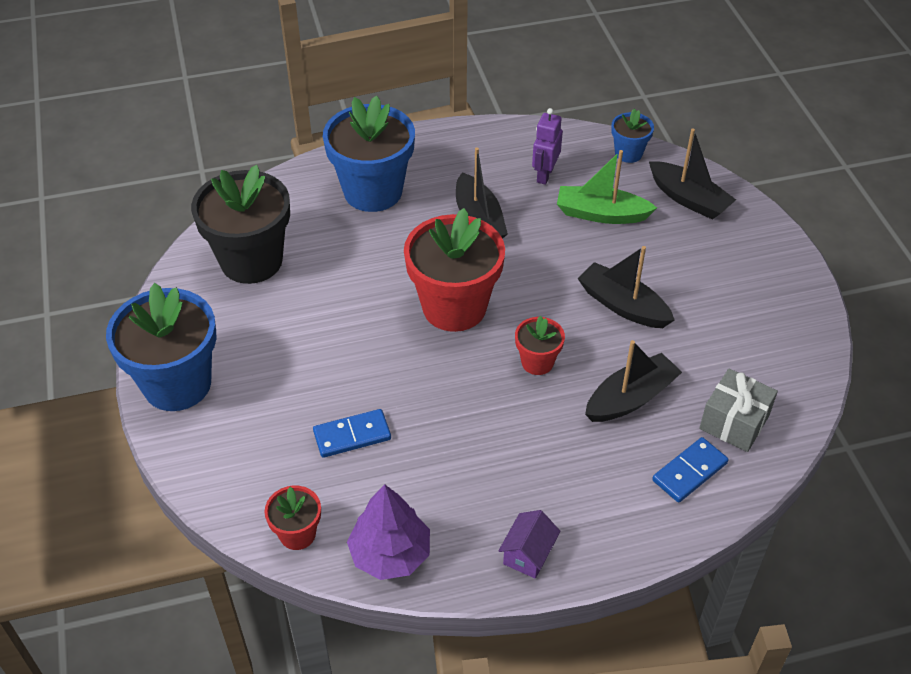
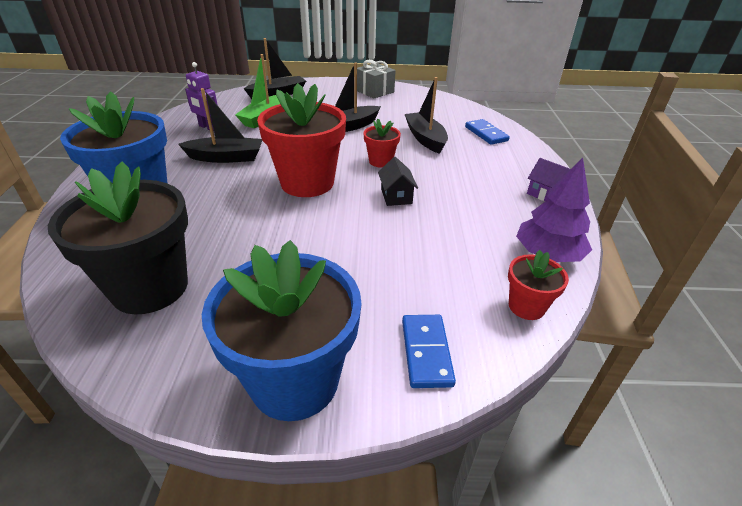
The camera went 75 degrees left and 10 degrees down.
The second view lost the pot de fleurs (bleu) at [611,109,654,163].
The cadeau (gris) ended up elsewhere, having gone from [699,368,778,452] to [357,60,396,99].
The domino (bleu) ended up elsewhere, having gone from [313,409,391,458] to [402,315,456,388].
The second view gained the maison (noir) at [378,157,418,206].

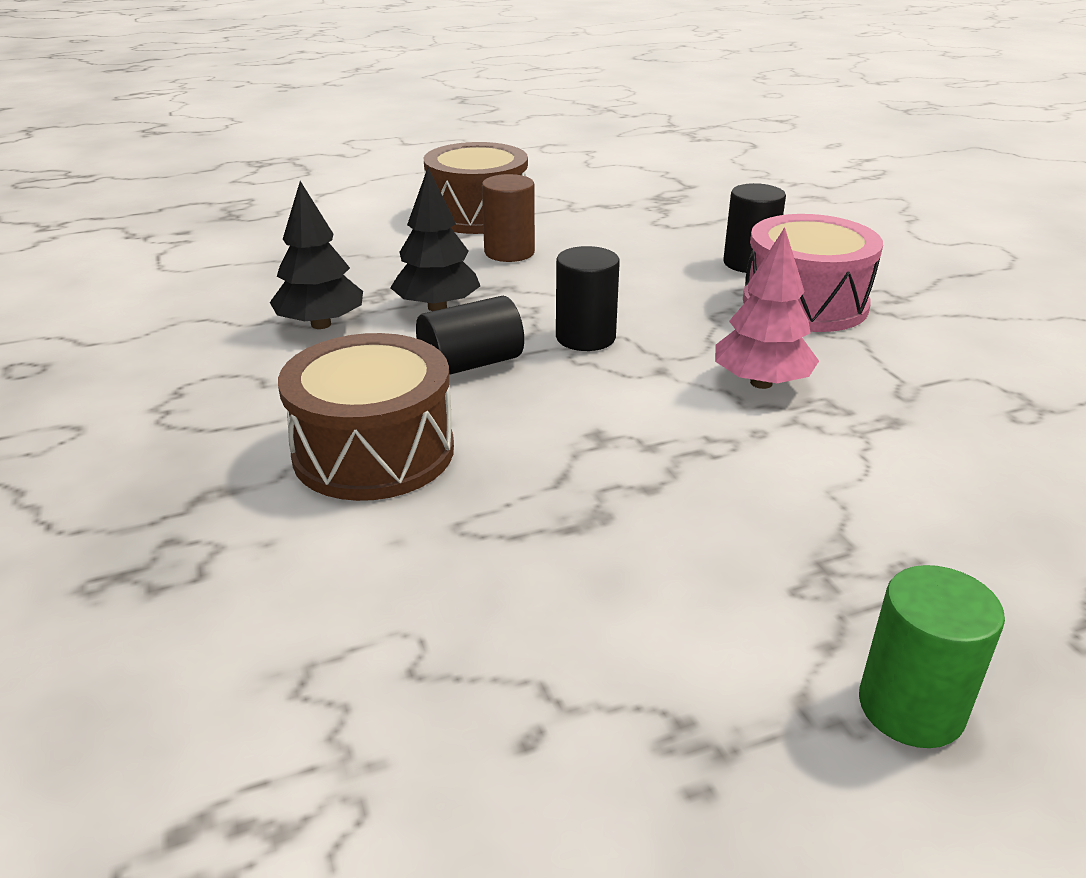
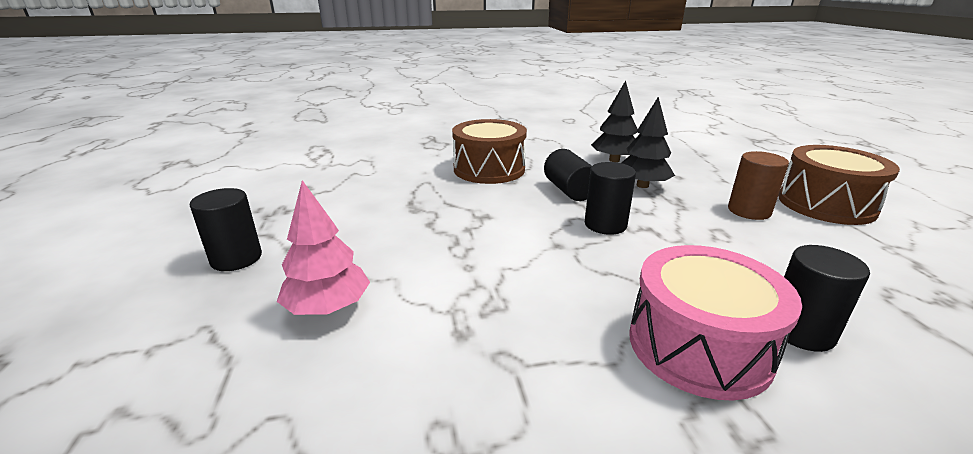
The camera went 100 degrees right and 5 degrees down.
The arbre (rose) ended up elsewhere, having gone from [715,227,819,389] to [277,180,370,315].
What was the cylindre (vert) at [859,565,1005,748] turned into the cylindre (noir) at [190,188,262,271].

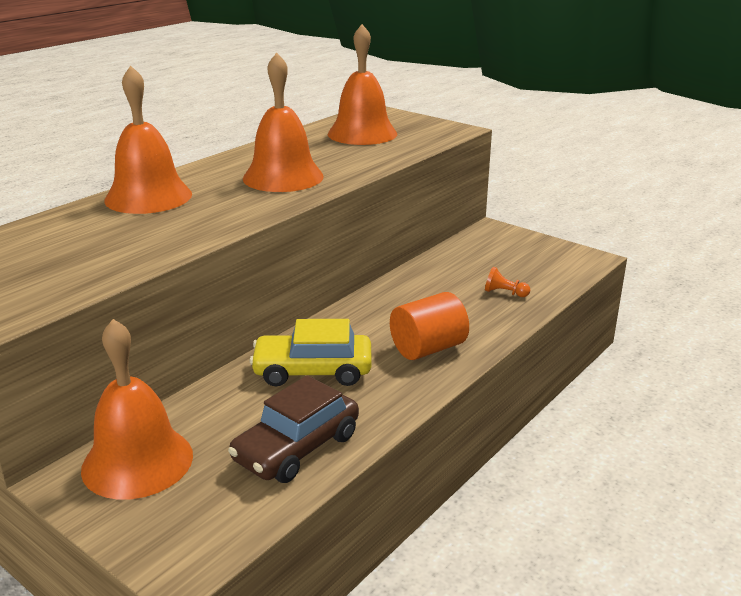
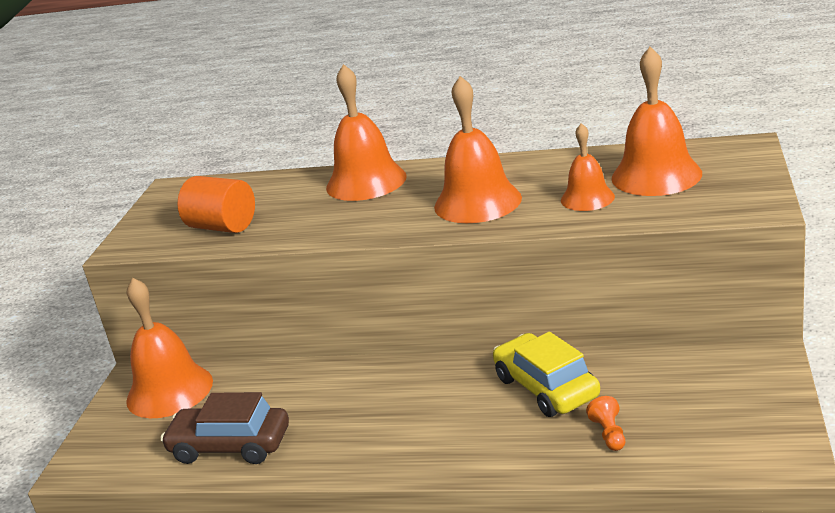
The camera went 65 degrees right and 0 degrees up.
The cylindre (orange) ended up elsewhere, having gone from [390,292,469,360] to [178,176,255,233].
The voiture (jaune) ended up elsewhere, having gone from [249,319,372,386] to [493,332,600,417].
The second view gained the cloche (orange) at [561,123,615,211].

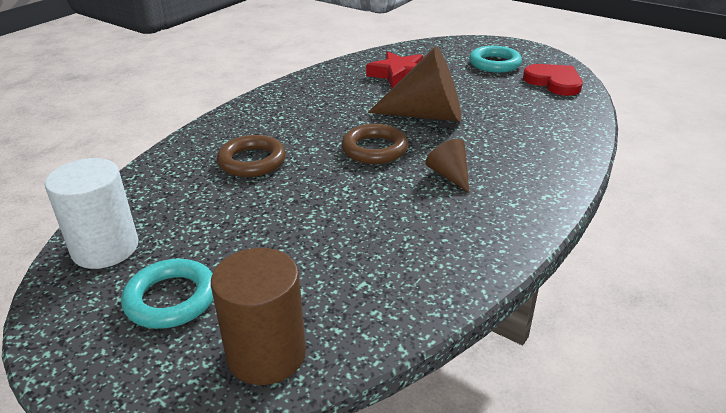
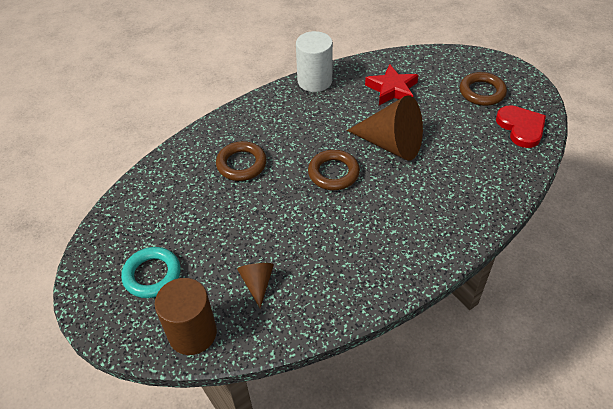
The camera went 20 degrees right and 15 degrees up.
What was the anneau (turquoise) at [469,46,522,73] turned into the anneau (marron) at [460,72,507,106].
The cône (marron) ended up elsewhere, having gone from [425,139,470,193] to [237,263,274,308].
The cylindre (blanc) ended up elsewhere, having gone from [45,158,139,269] to [296,31,333,92].

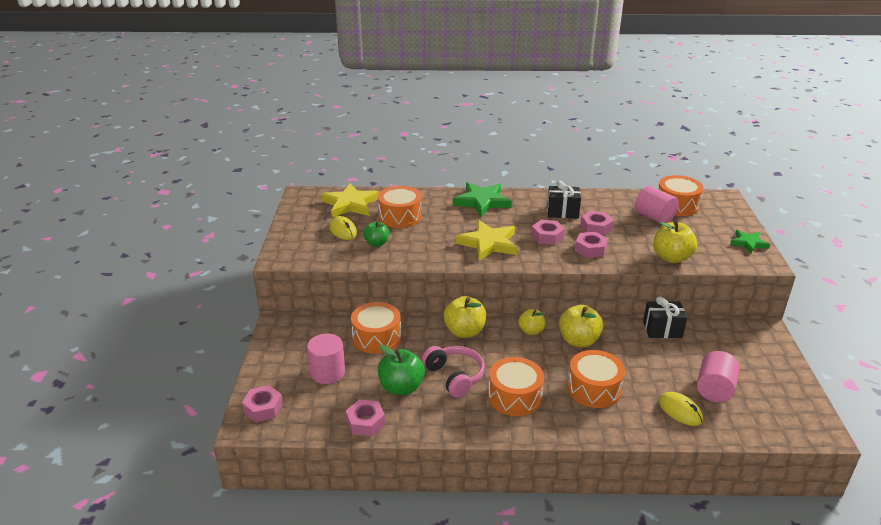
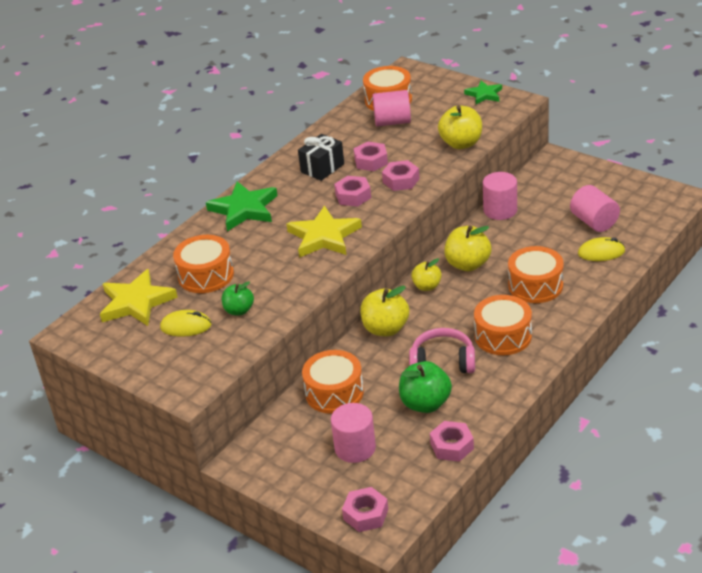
The camera went 50 degrees left and 5 degrees up.
Where the cadeau (noir) stood at [643,297,687,338], the cylindre (rose) came to stand at [483,172,517,220].

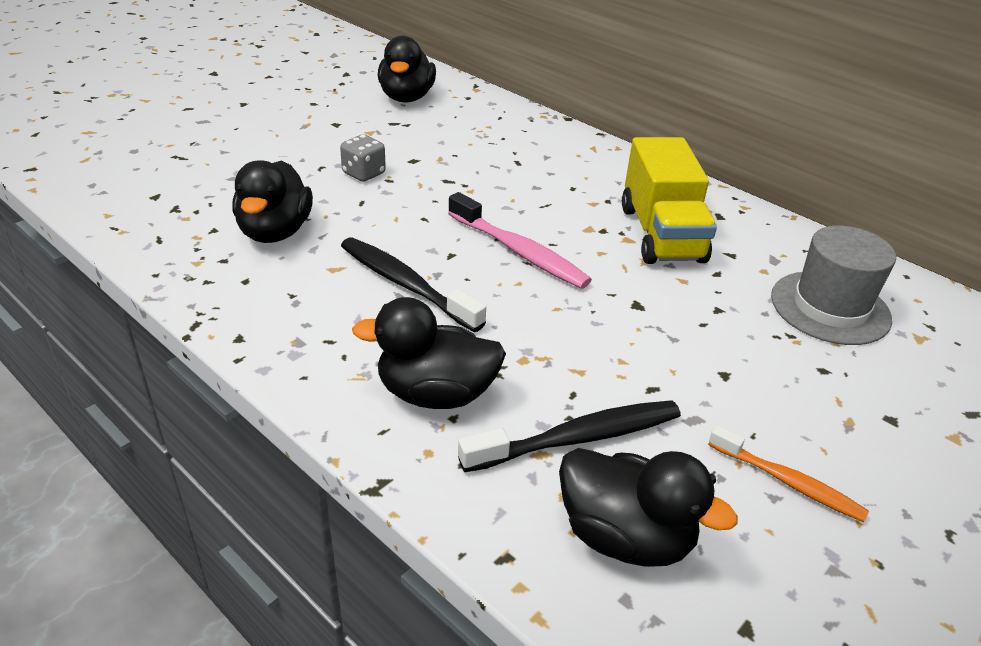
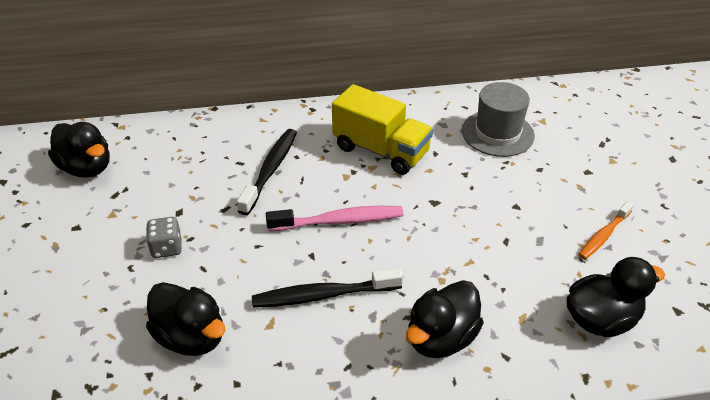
The camera went 50 degrees left and 5 degrees up.
The brosse à dents (noir) ended up elsewhere, having gone from [458,400,681,472] to [237,129,297,215].
The brosse à dents (orange) at [708,425,869,522] ended up facing another way, 150 degrees clockwise from before.

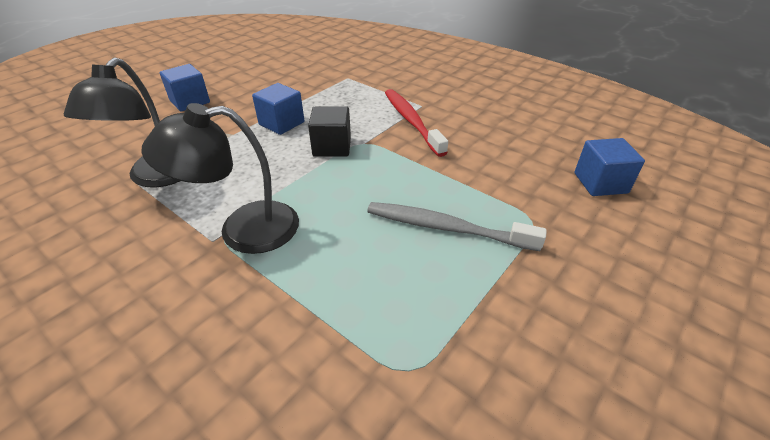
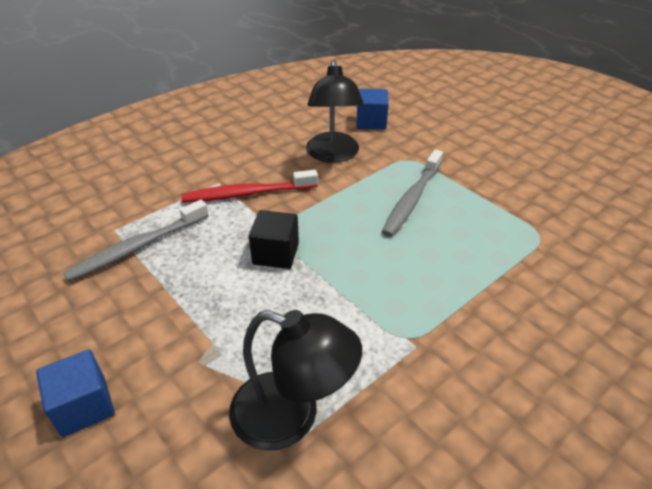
The camera went 80 degrees left and 0 degrees up.
The second view lost the cube (bleu) at [252,83,304,135].
The lampe (noir) ended up elsewhere, having gone from [141,103,299,254] to [306,60,364,163].
The second view gained the brosse à dents (gris) at [63,200,209,282].

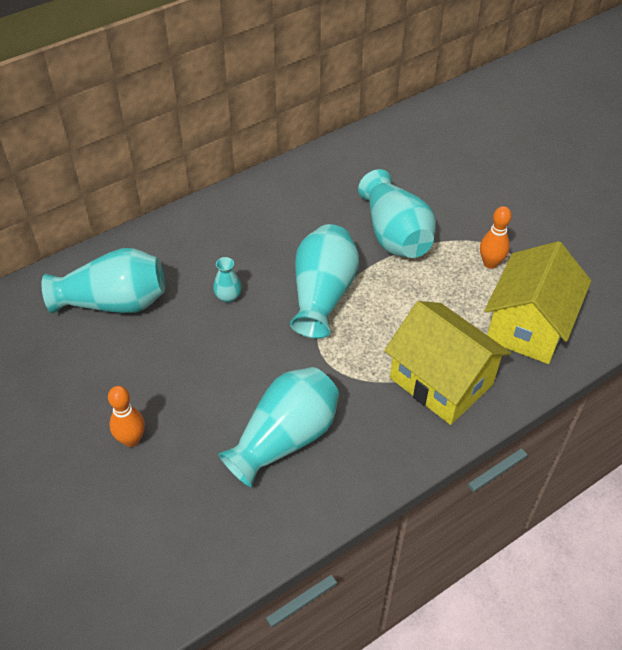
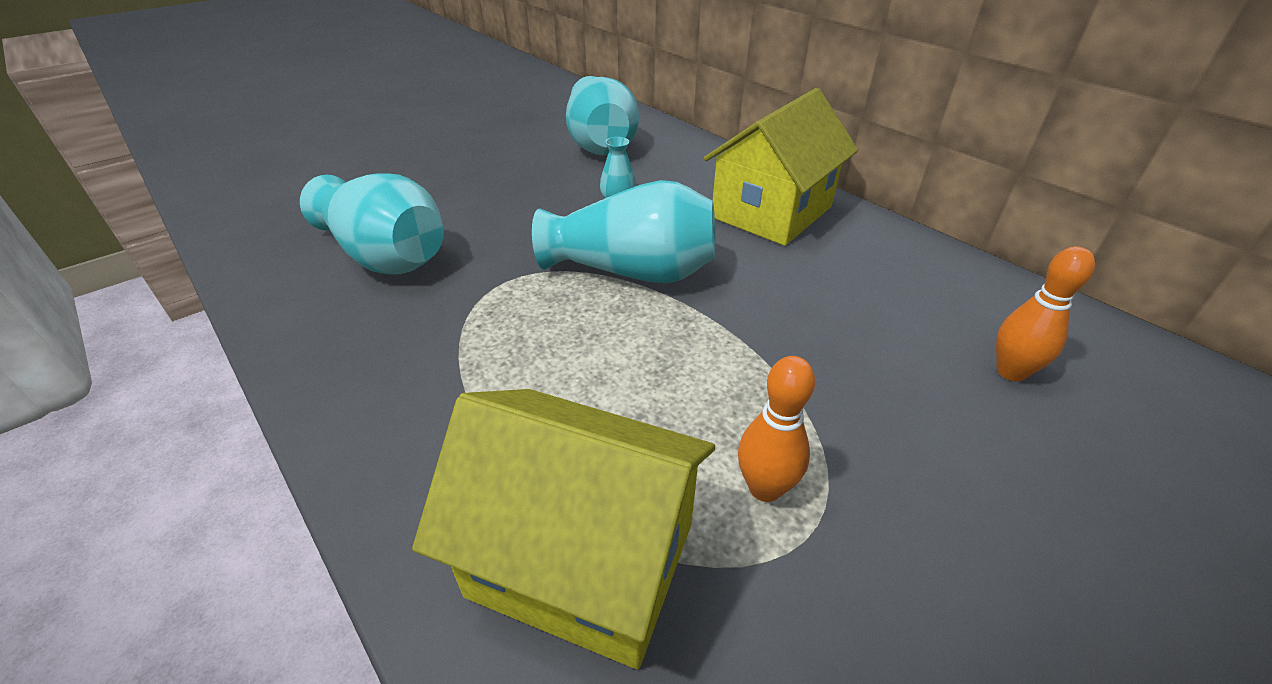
The camera went 85 degrees right and 10 degrees down.
The second view lost the vase (turquoise) at [358,169,436,258].
The maison (jaune) ended up elsewhere, having gone from [384,301,511,425] to [704,88,858,246].
The quille (orange) ended up elsewhere, having gone from [108,386,145,447] to [996,246,1095,382].

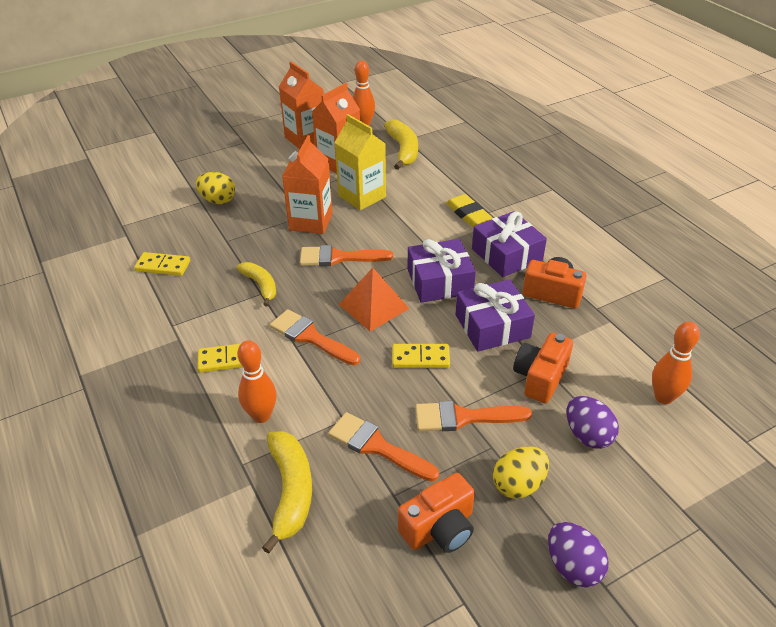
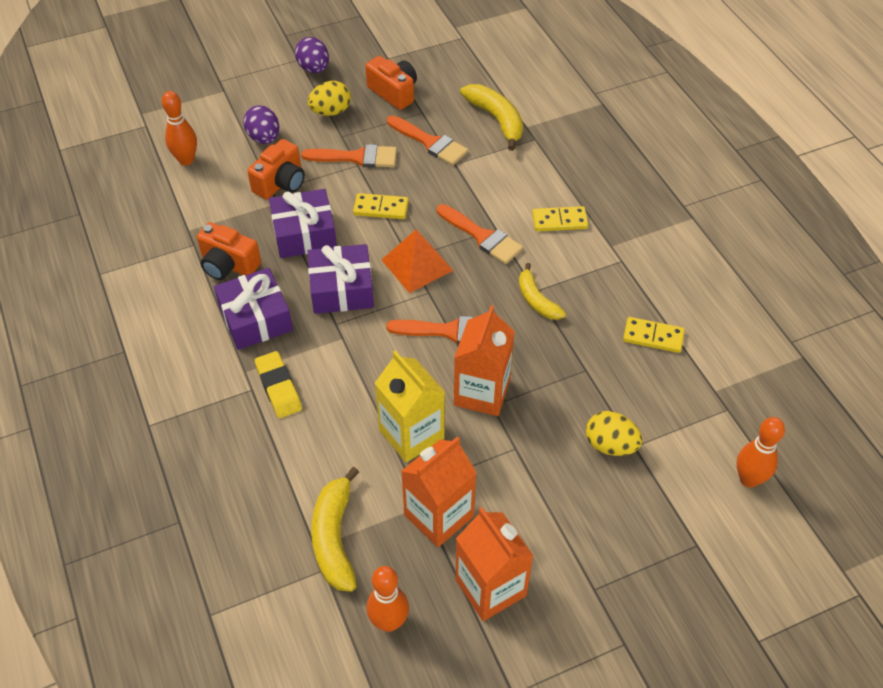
The camera went 175 degrees left and 10 degrees up.
The quille (orange) ended up elsewhere, having gone from [237,340,277,423] to [737,417,785,488].
The banane (jaune) at [262,431,312,554] ended up facing another way, 150 degrees clockwise from before.
The appareil photo (orange) at [398,473,475,553] ended up facing another way, 75 degrees clockwise from before.

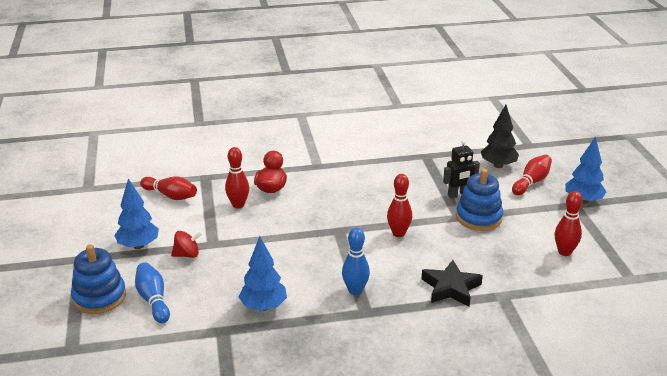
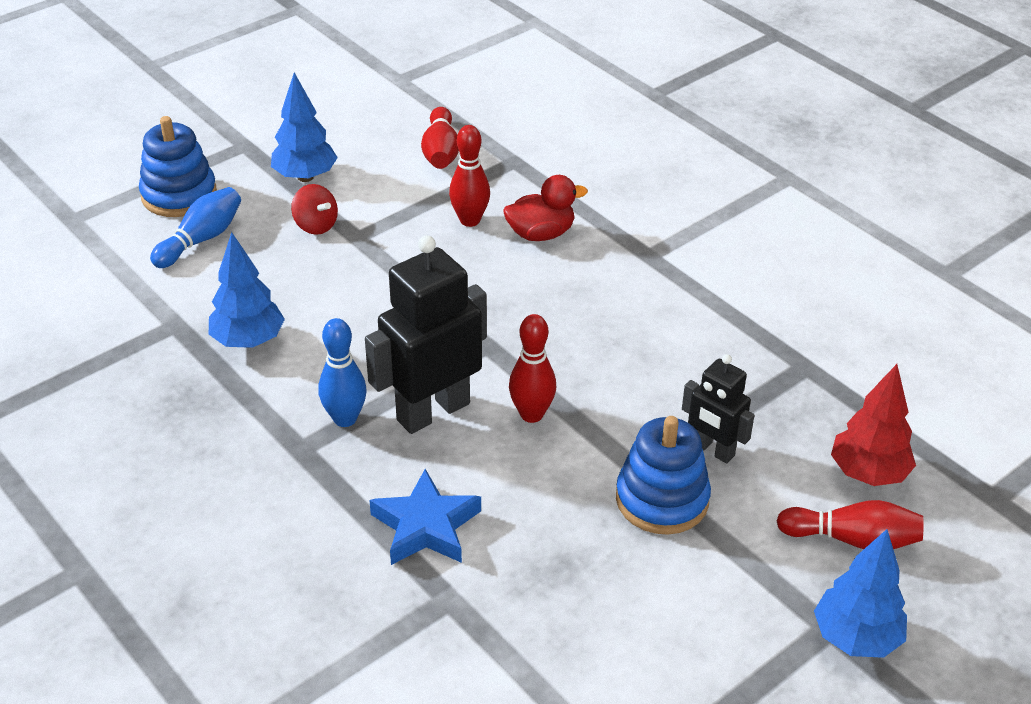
The camera went 60 degrees right and 10 degrees up.
What was the arbre (noir) at [481,105,519,168] turned into the arbre (rouge) at [831,364,916,486].
The second view lost the quille (rouge) at [555,191,583,256].
What was the étoile (noir) at [421,260,483,306] turned into the étoile (bleu) at [369,469,481,565].
The second view gained the robot (noir) at [365,235,487,434].

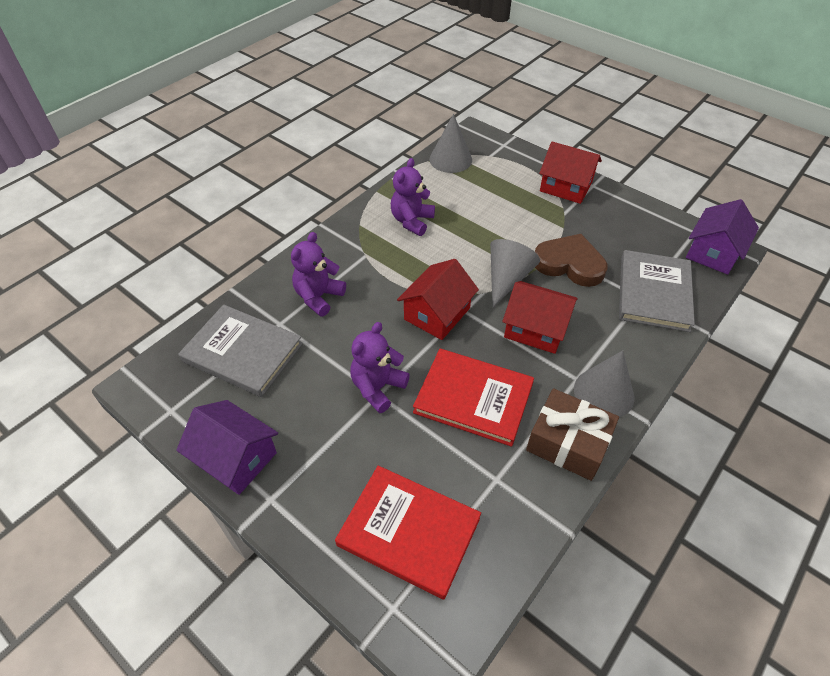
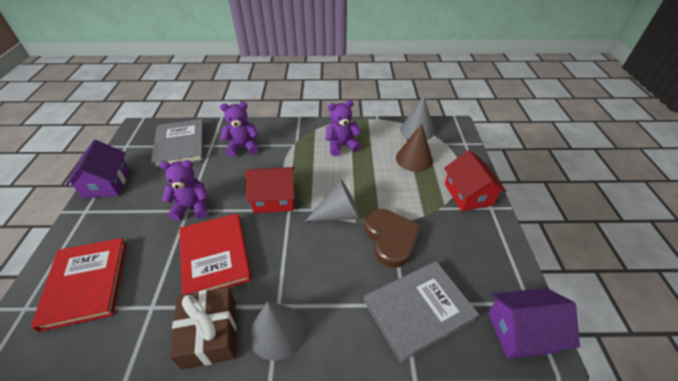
The camera went 50 degrees right and 5 degrees down.
The second view lost the maison (rouge) at [502,281,578,354].
The second view gained the cône (marron) at [396,123,433,172].

